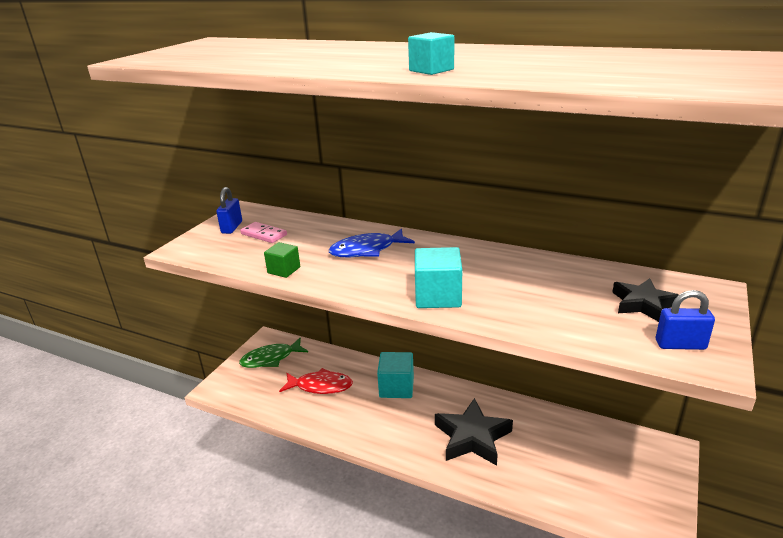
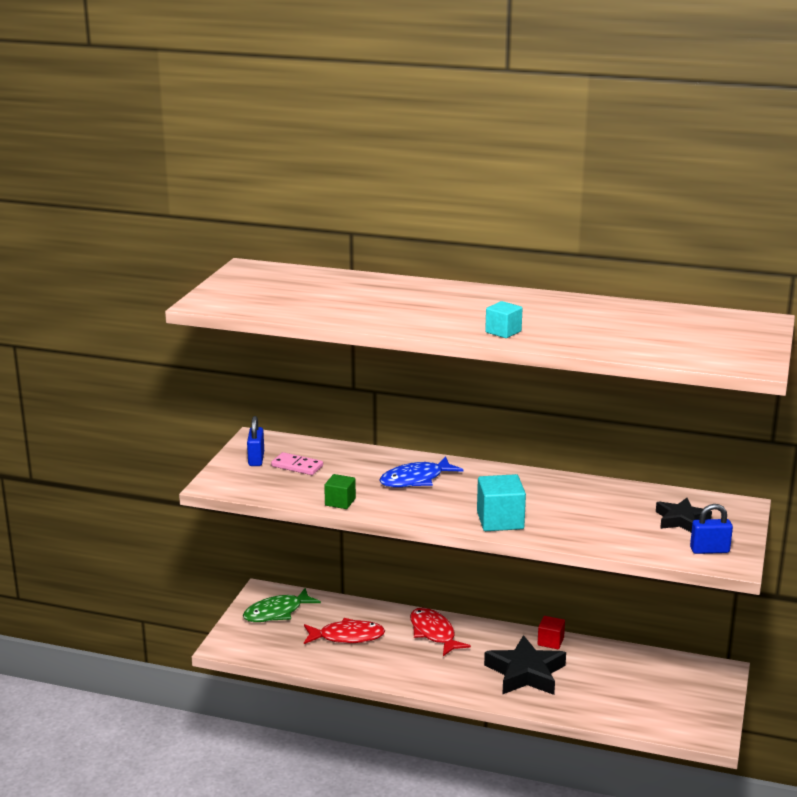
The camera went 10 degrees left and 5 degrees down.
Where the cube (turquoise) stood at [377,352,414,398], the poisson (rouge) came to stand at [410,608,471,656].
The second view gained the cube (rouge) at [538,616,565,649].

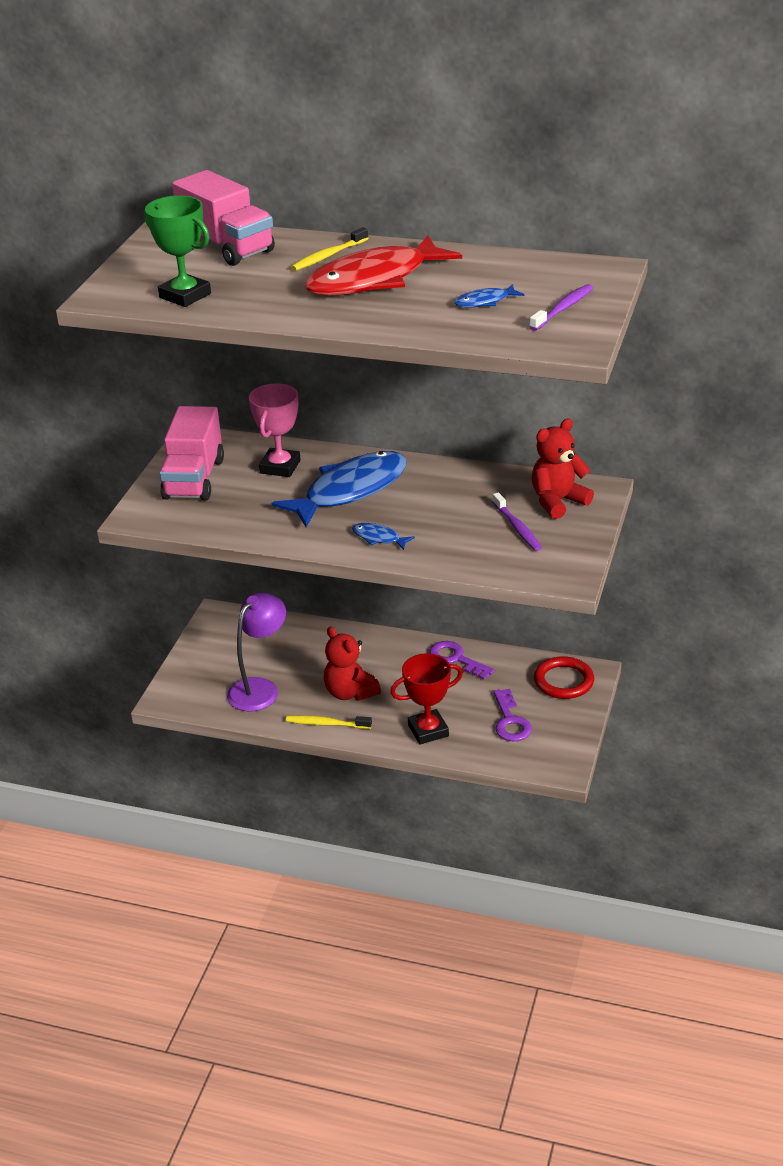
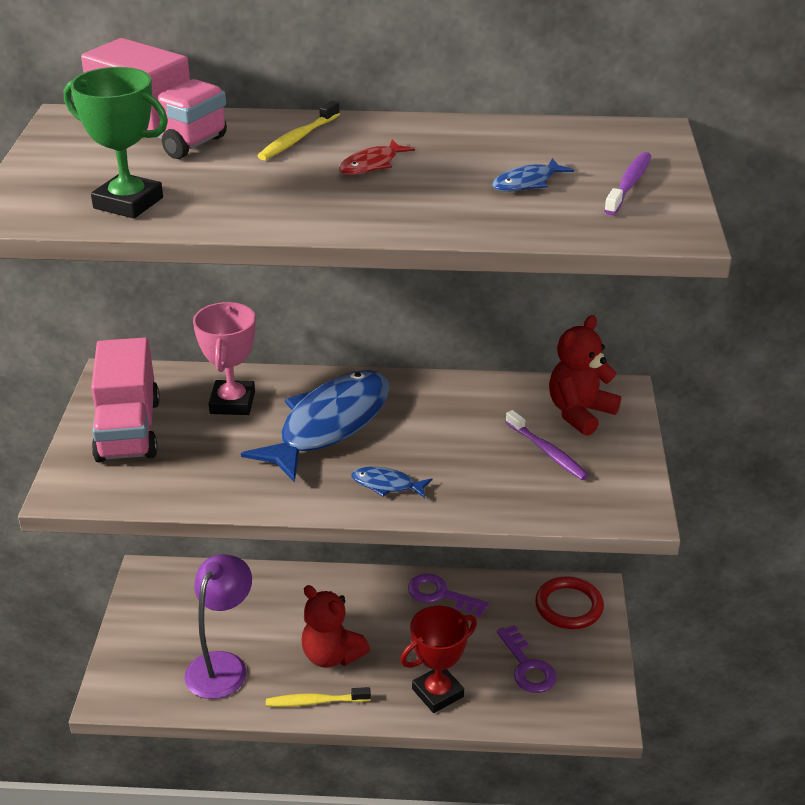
The camera went 15 degrees left and 0 degrees up.
The size of the poisson (rouge) at [304,235,462,296] changed by a factor of 0.42.

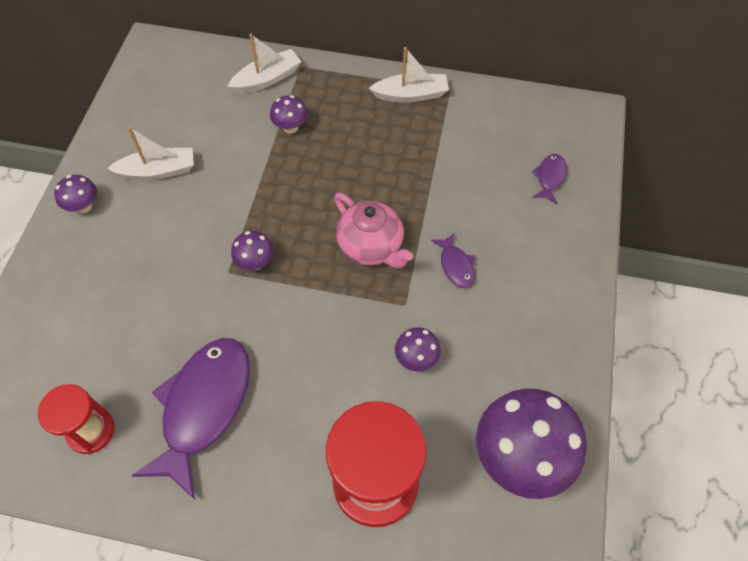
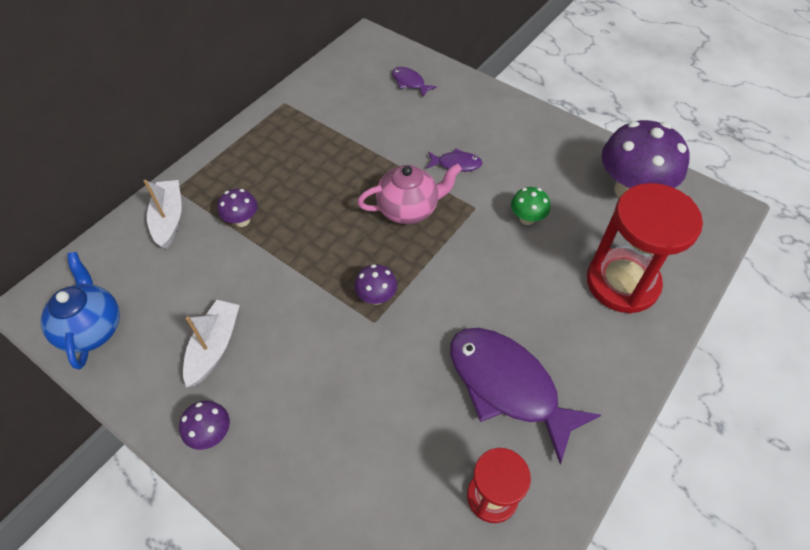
The camera went 65 degrees left and 5 degrees down.
The second view lost the bateau (blanc) at [369,47,449,103].
What was the champignon (violet) at [395,327,441,372] turned into the champignon (vert) at [511,187,550,225].
The second view gained the théière (bleu) at [41,252,120,370].

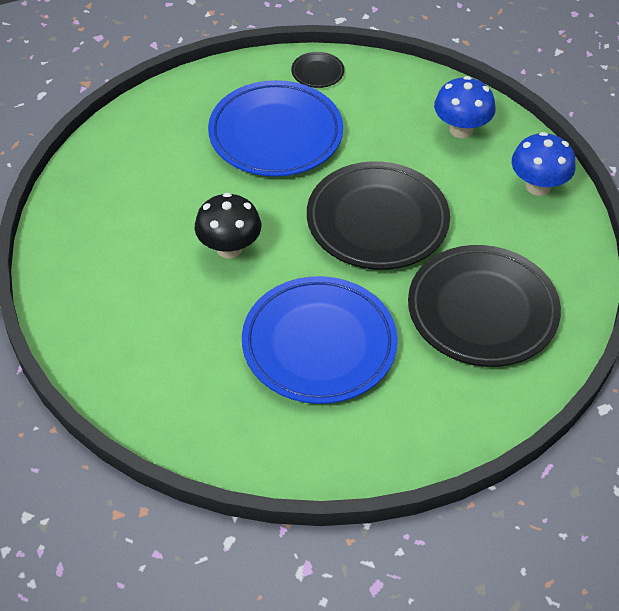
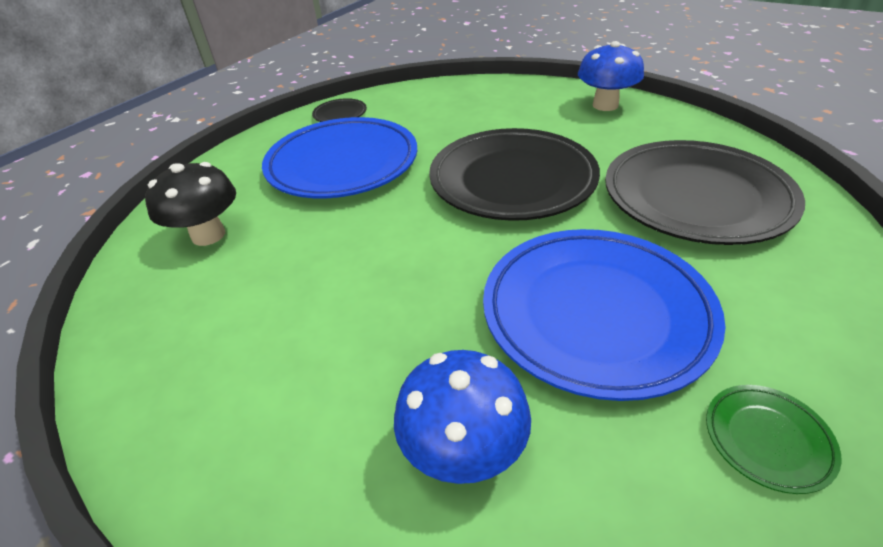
The camera went 30 degrees left and 10 degrees down.
The champignon (bleu) ended up elsewhere, having gone from [434,76,496,138] to [394,350,531,484].
The champignon (noir) ended up elsewhere, having gone from [195,193,261,259] to [145,162,236,246].
The second view gained the assiette (vert) at [706,385,842,494].

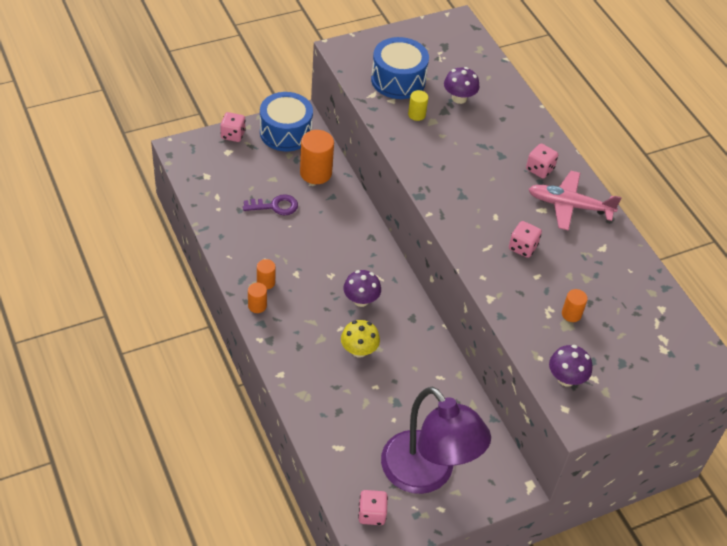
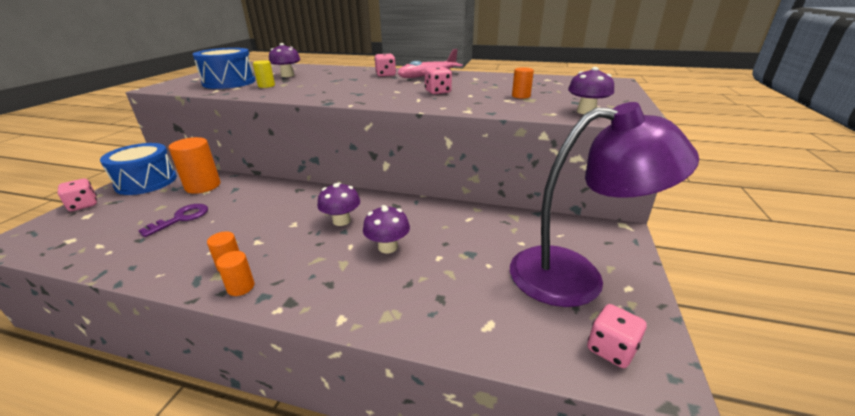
The camera went 45 degrees left and 20 degrees down.
What was the champignon (jaune) at [341,320,380,358] turned into the champignon (violet) at [363,205,410,253].

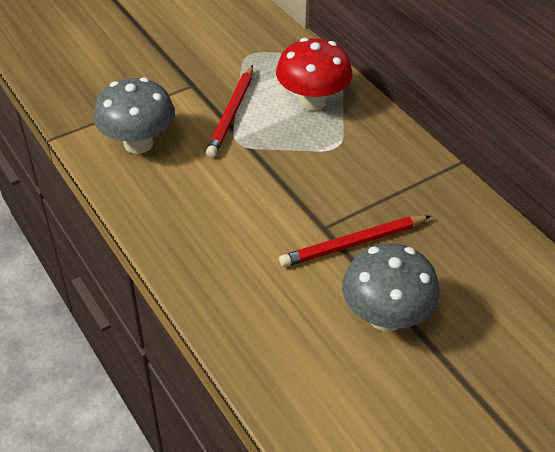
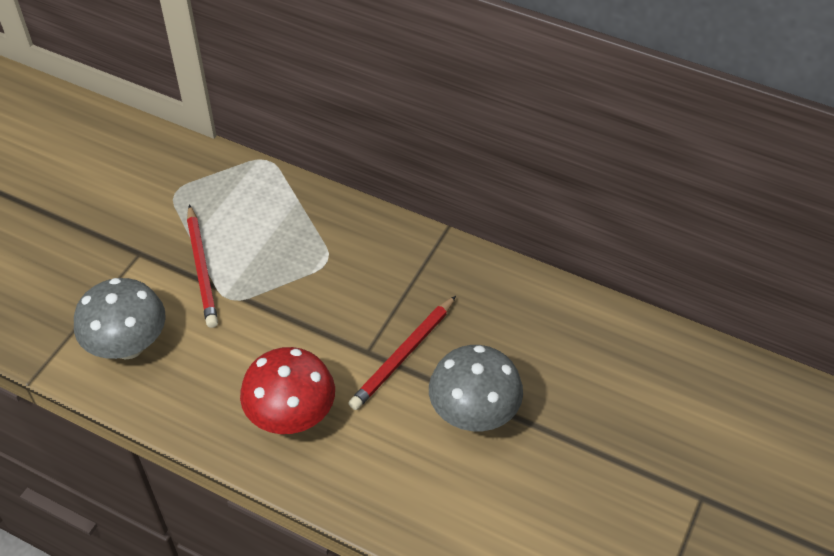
The camera went 30 degrees left and 5 degrees up.
The champignon (rouge) ended up elsewhere, having gone from [276,38,352,111] to [240,347,335,434].

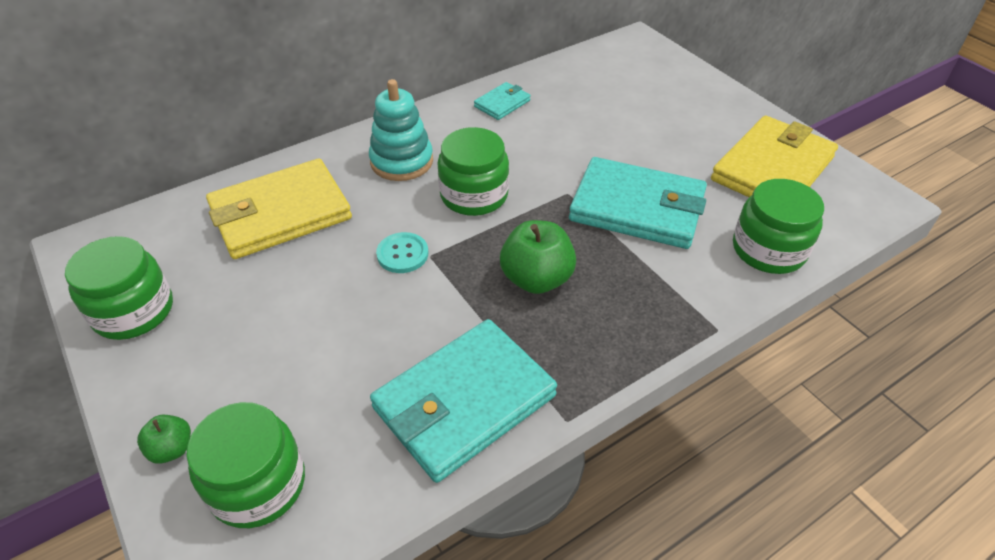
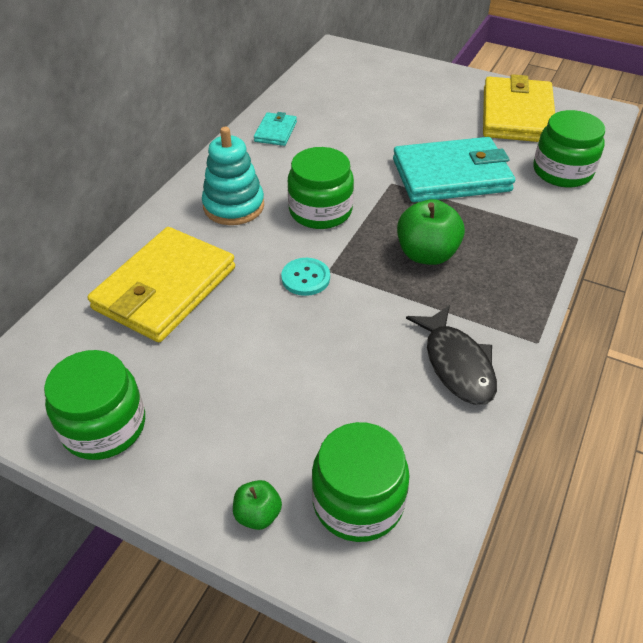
The camera went 30 degrees left and 0 degrees up.
Where the portefeuille (turquoise) stood at [370,319,557,483], the poisson (noir) came to stand at [406,305,497,405].

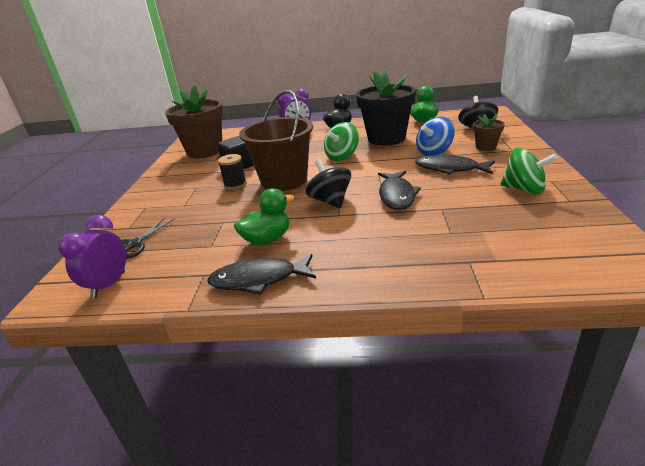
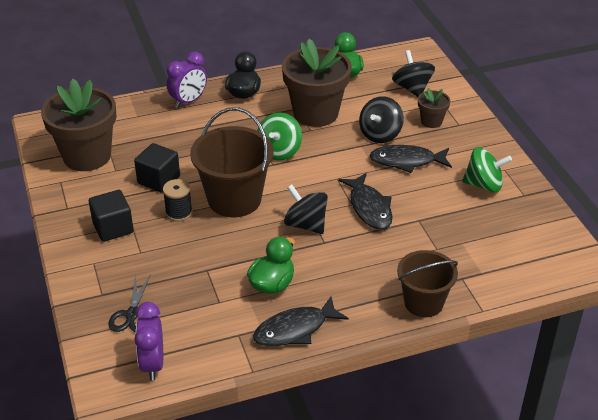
The camera went 25 degrees left and 10 degrees up.
What was the pot de fleurs (noir) at [356,71,416,146] turned into the pot de fleurs (marron) at [282,39,352,127].
What was the toupie (bleu) at [416,116,455,156] turned into the toupie (noir) at [359,96,404,143].
The second view gained the cube (noir) at [89,190,134,242].
The second view gained the seau (marron) at [397,250,458,317].

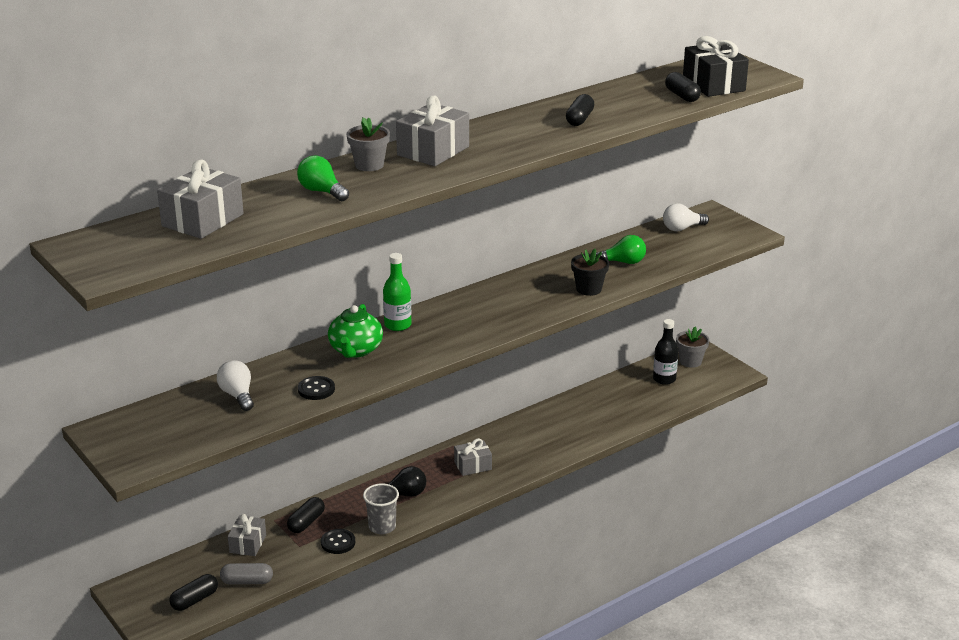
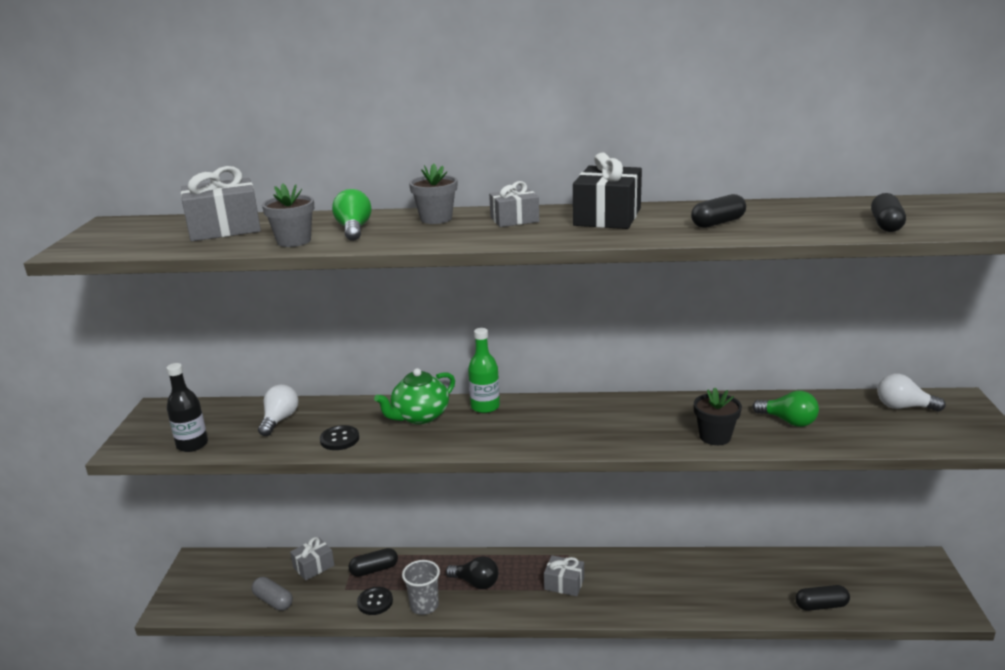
The camera went 40 degrees right and 5 degrees down.
The cadeau (noir) ended up elsewhere, having gone from [683,36,749,97] to [573,152,642,229].
The size of the cadeau (gris) at [396,95,469,166] changed by a factor of 0.61.
The bouteille (noir) ended up elsewhere, having gone from [653,319,678,385] to [166,363,208,452].
The pot de fleurs (gris) ended up elsewhere, having gone from [676,326,710,368] to [262,183,314,247].
The gélule (noir) ended up elsewhere, having gone from [169,574,218,611] to [795,585,850,611].

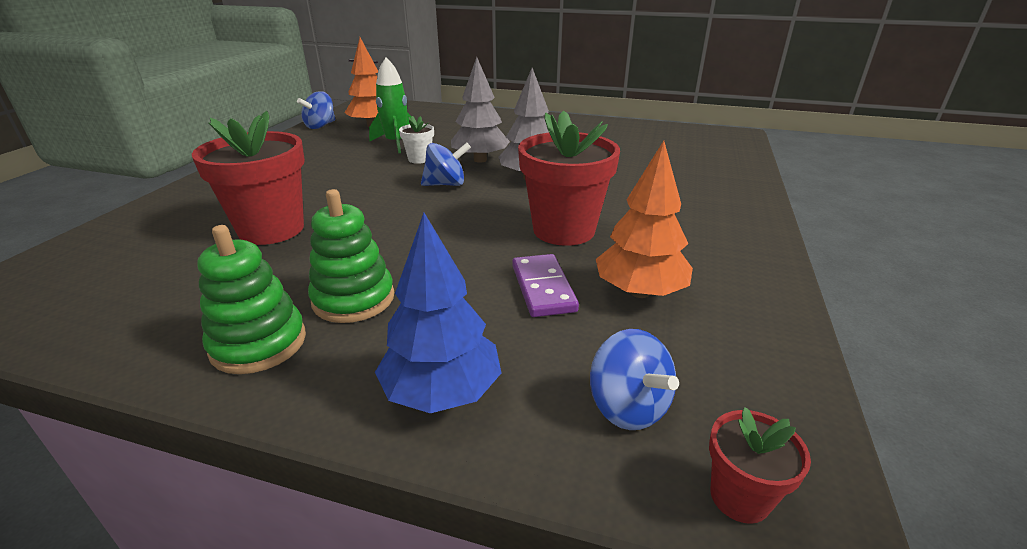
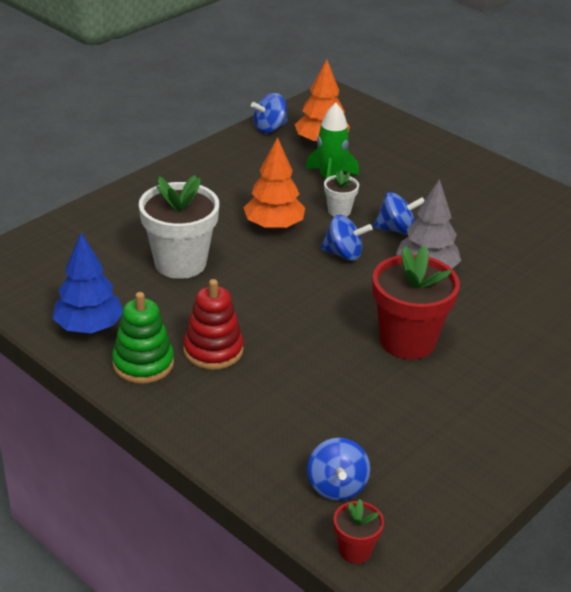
The camera went 25 degrees right and 5 degrees up.
Where the arbre (gris) stood at [451,57,510,163], the toupie (bleu) came to stand at [373,192,425,235].
What was the pot de fleurs (rouge) at [192,111,305,245] turned into the pot de fleurs (blanc) at [139,175,219,279].
The arbre (orange) ended up elsewhere, having gone from [596,141,693,298] to [243,137,305,230].
What was the jouet à empiler (vert) at [308,189,394,323] turned into the jouet à empiler (rouge) at [183,279,244,370].
The arbre (bleu) ended up elsewhere, having gone from [375,213,501,413] to [52,232,123,333].
The second view lost the domino (violet) at [512,254,579,317].

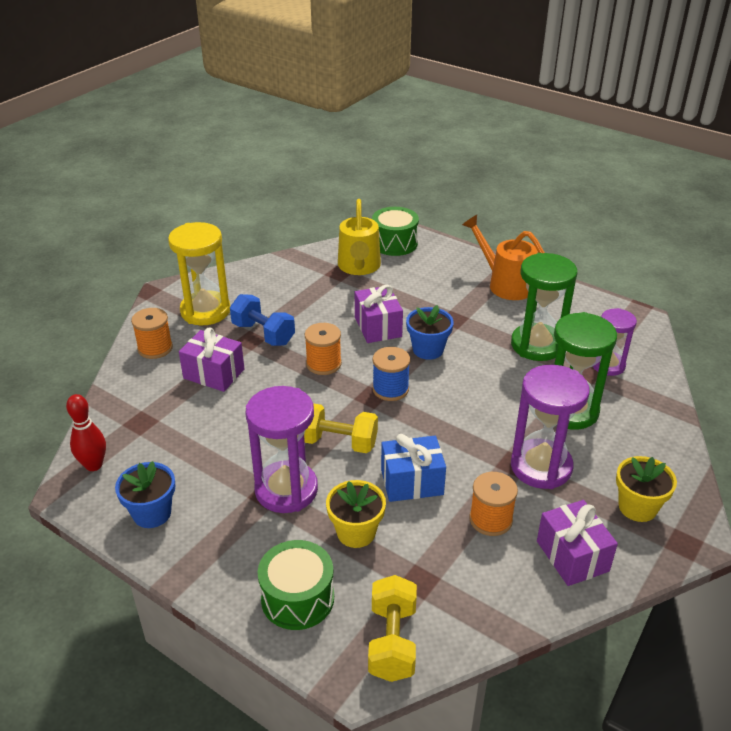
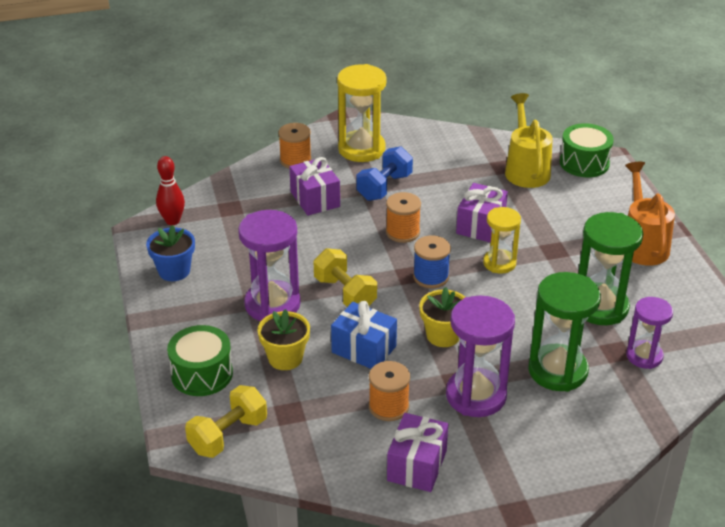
The camera went 40 degrees right and 0 degrees up.
The arrosoir (jaune) at [338,199,381,275] ended up facing another way, 135 degrees clockwise from before.
The haltère (bleu) at [230,294,295,346] ended up facing another way, 45 degrees clockwise from before.
Where the pot de fleurs (bleu) stood at [406,305,454,360], the sablier (jaune) came to stand at [483,207,521,274].
The pot de fleurs (jaune) ended up elsewhere, having gone from [616,456,677,522] to [419,287,465,347].

